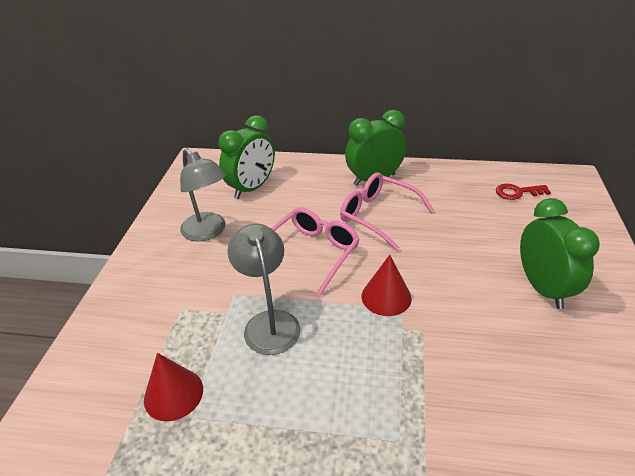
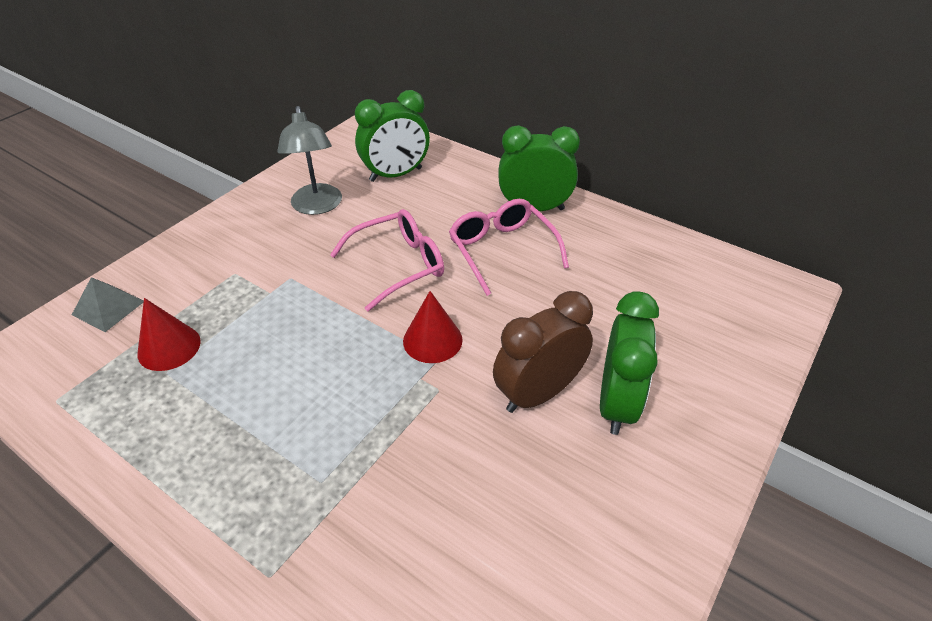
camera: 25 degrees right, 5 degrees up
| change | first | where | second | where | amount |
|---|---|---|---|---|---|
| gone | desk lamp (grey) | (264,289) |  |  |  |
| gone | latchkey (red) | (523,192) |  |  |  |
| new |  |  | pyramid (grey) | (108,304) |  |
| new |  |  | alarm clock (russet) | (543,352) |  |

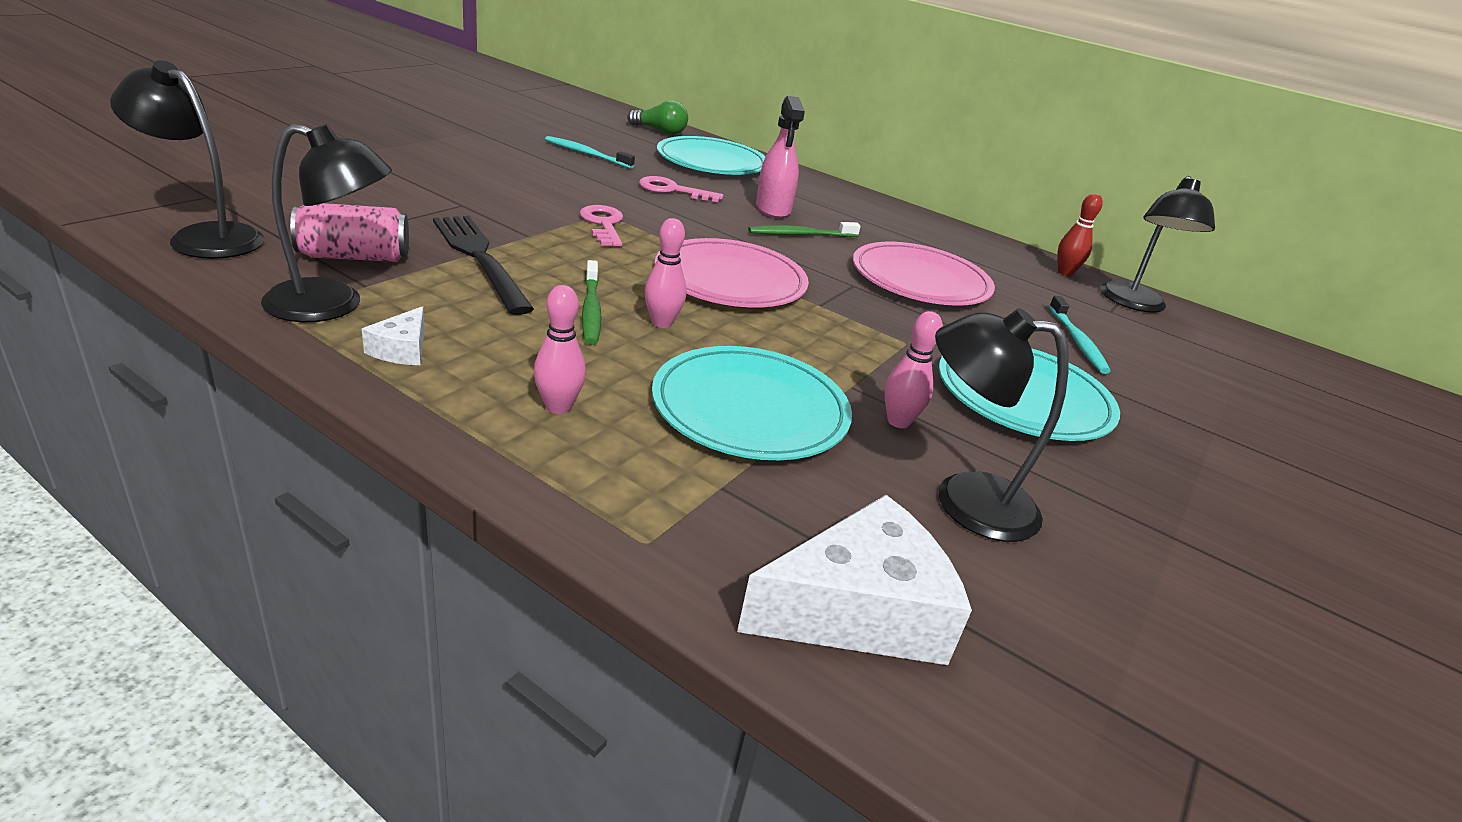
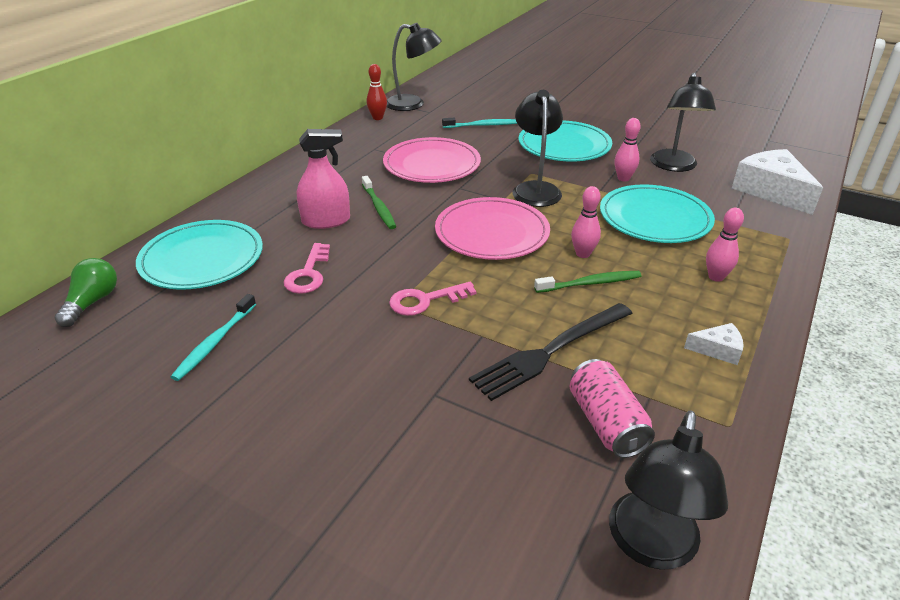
camera: 90 degrees left, 5 degrees up
| change | first | where | second | where | amount |
|---|---|---|---|---|---|
| shifted | desk lamp (ebony) | (326,223) |  | (537,148) |  |

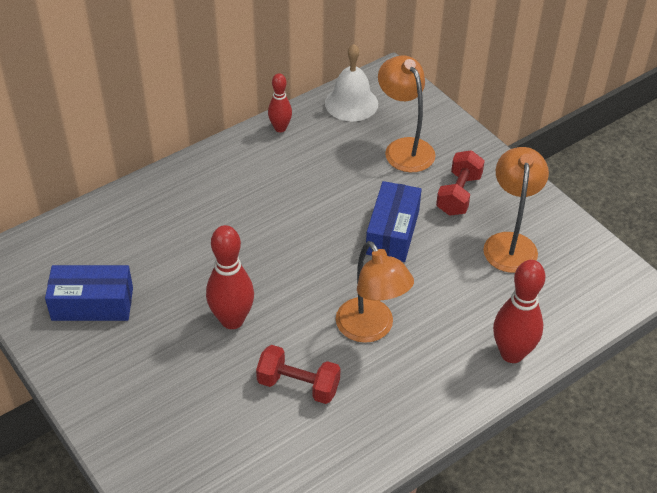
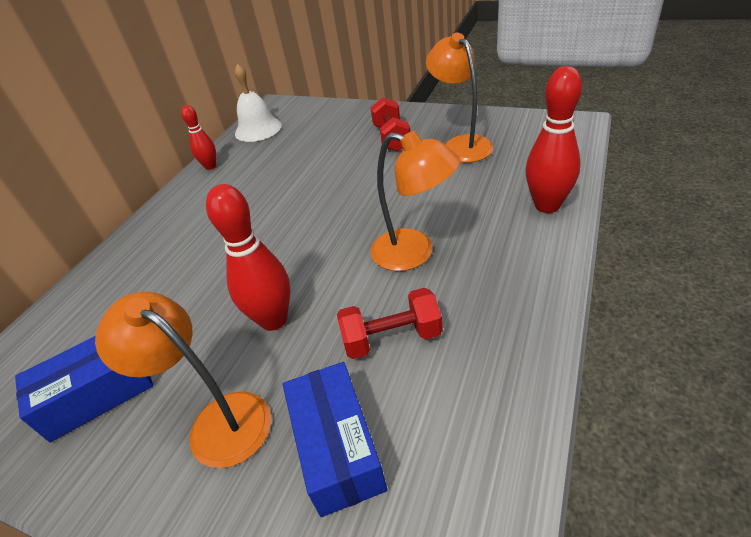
camera: 25 degrees left, 5 degrees down
| change | first | where | second | where | amount |
|---|---|---|---|---|---|
| shifted | parcel (royal blue) | (394,221) |  | (335,439) |  |
| shifted | desk lamp (orange-coloured) | (407,113) |  | (183,380) |  |

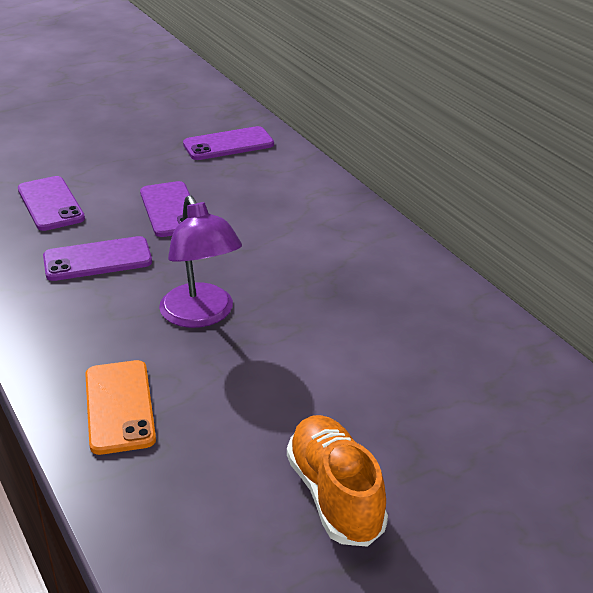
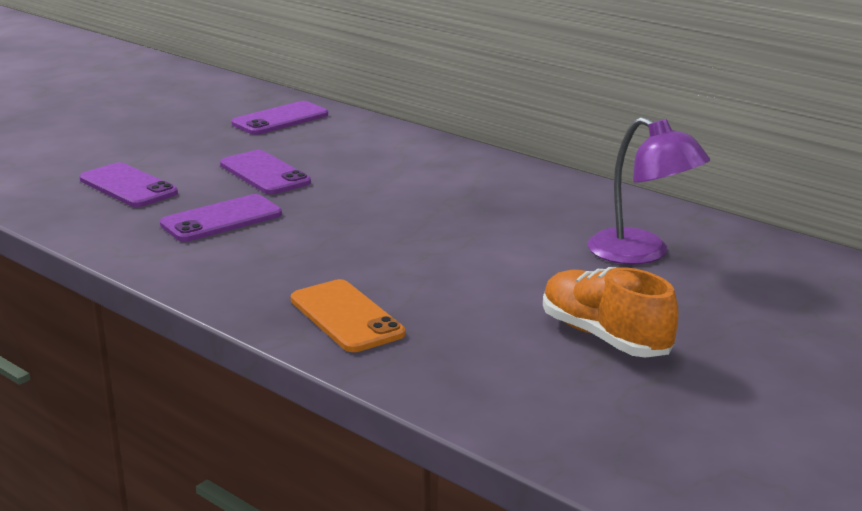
camera: 20 degrees left, 10 degrees down
| change | first | where | second | where | amount |
|---|---|---|---|---|---|
| shifted | desk lamp (violet) | (200,261) |  | (649,190) |  |

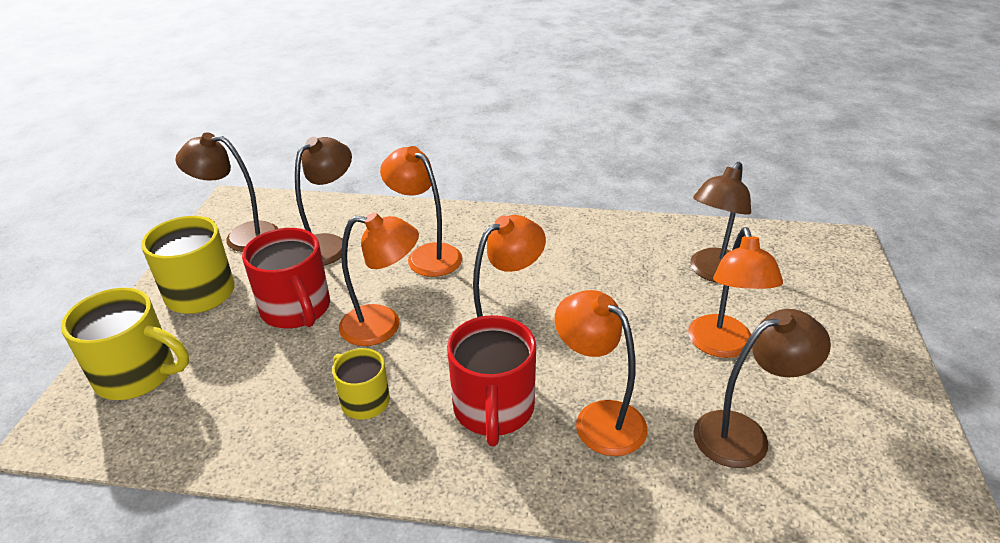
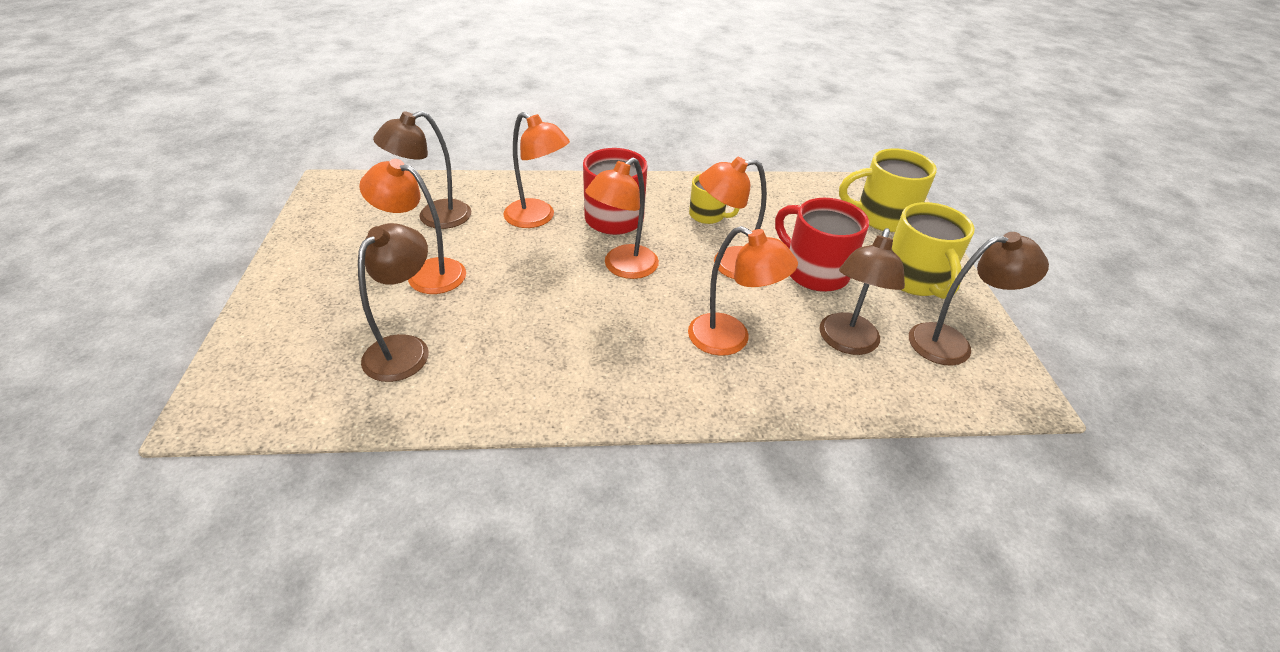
camera: 165 degrees right, 5 degrees up
| change | first | where | second | where | amount |
|---|---|---|---|---|---|
| rotated | desk lamp (orange-coloured) | (735,292) |  | (412,226) | 60 degrees counterclockwise |

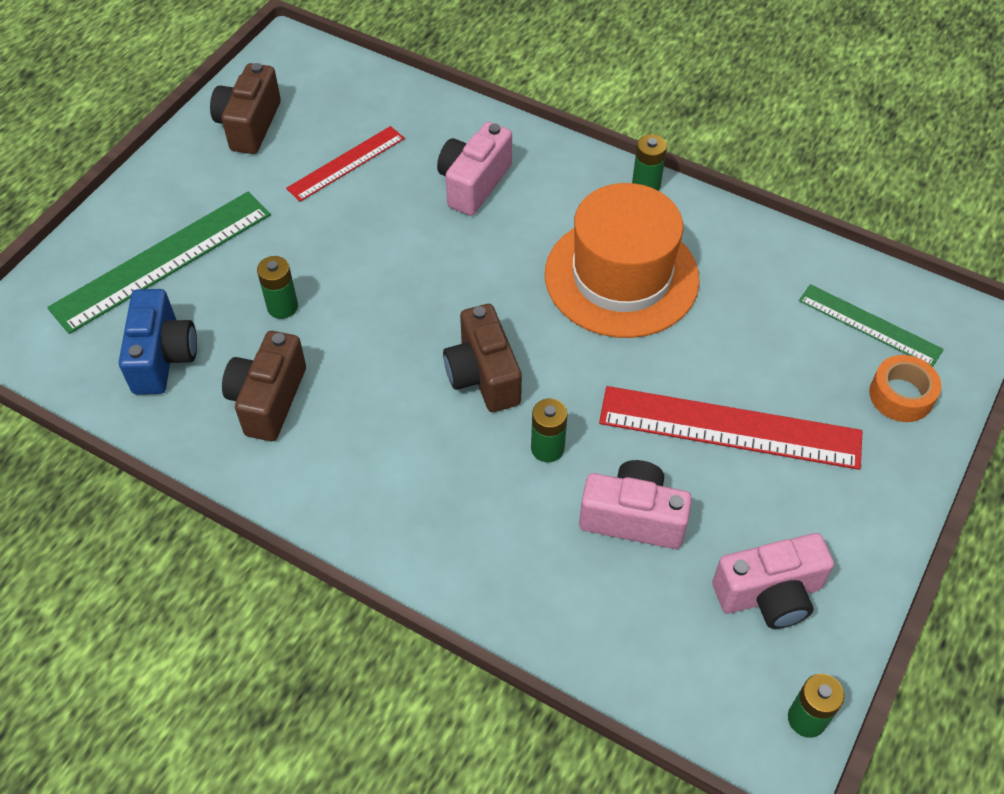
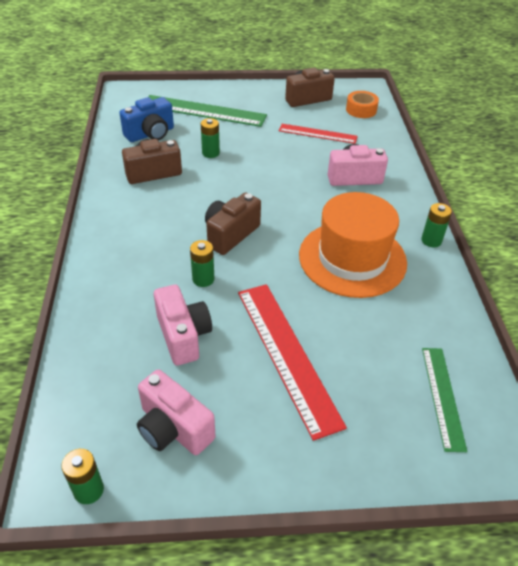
camera: 55 degrees right, 10 degrees down
| change | first | where | second | where | amount |
|---|---|---|---|---|---|
| shifted | sticky tape (orange-coloured) | (905,388) |  | (362,104) |  |

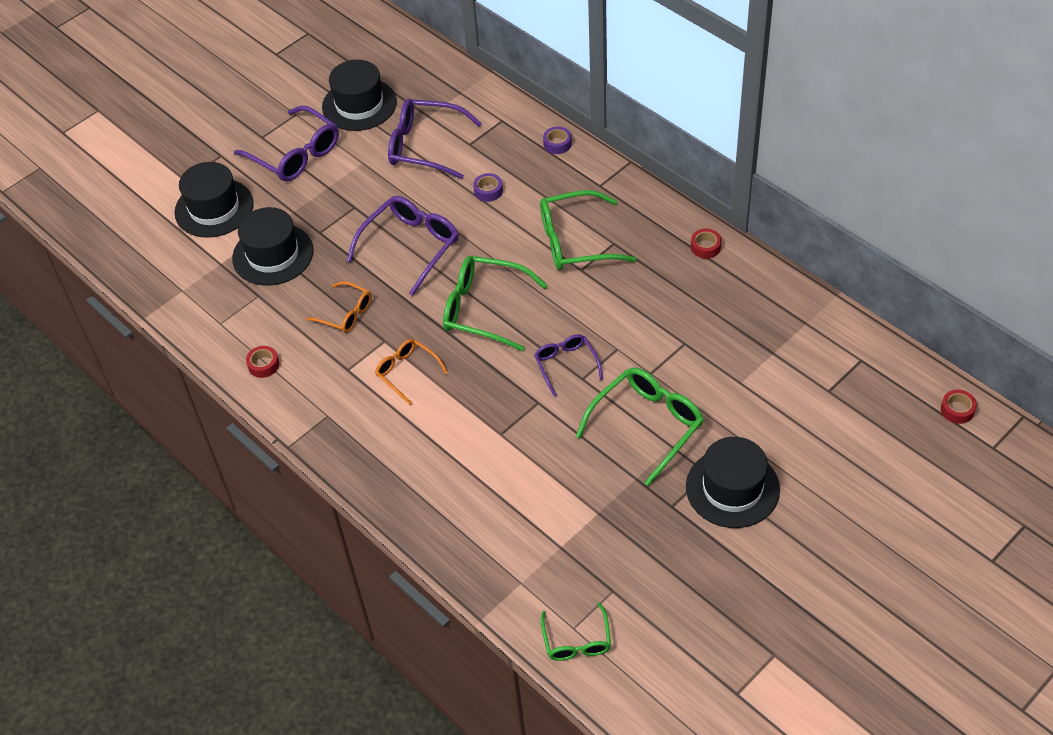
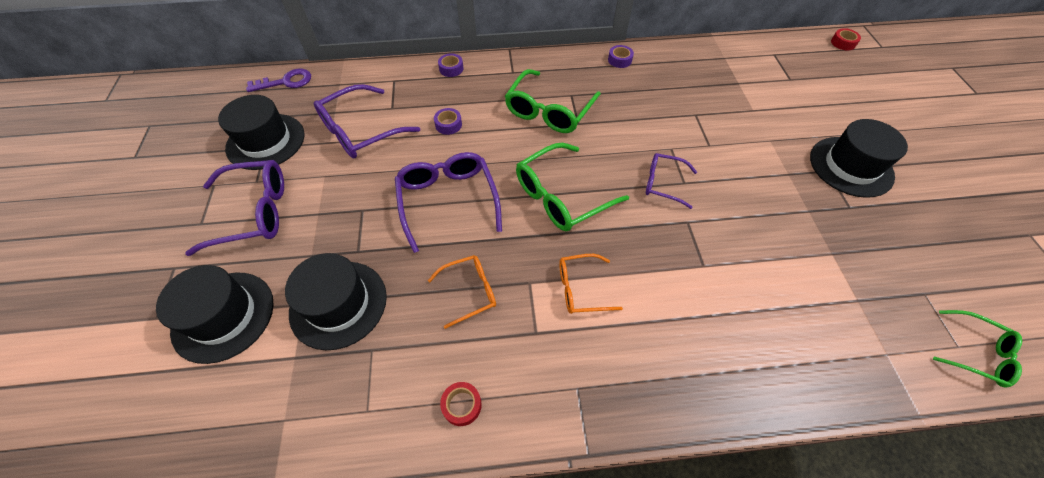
camera: 55 degrees left, 5 degrees up
| change | first | where | second | where | amount |
|---|---|---|---|---|---|
| gone | eyeglasses (leaf-green) | (640,427) |  |  |  |
| new |  |  | latchkey (violet) | (278,80) |  |
| repainted | sticky tape (red) | (706,244) | sticky tape (violet) | (621,56) |  |

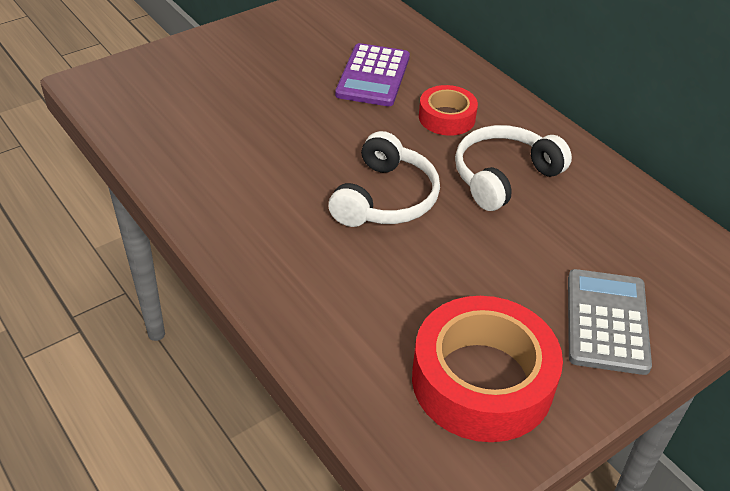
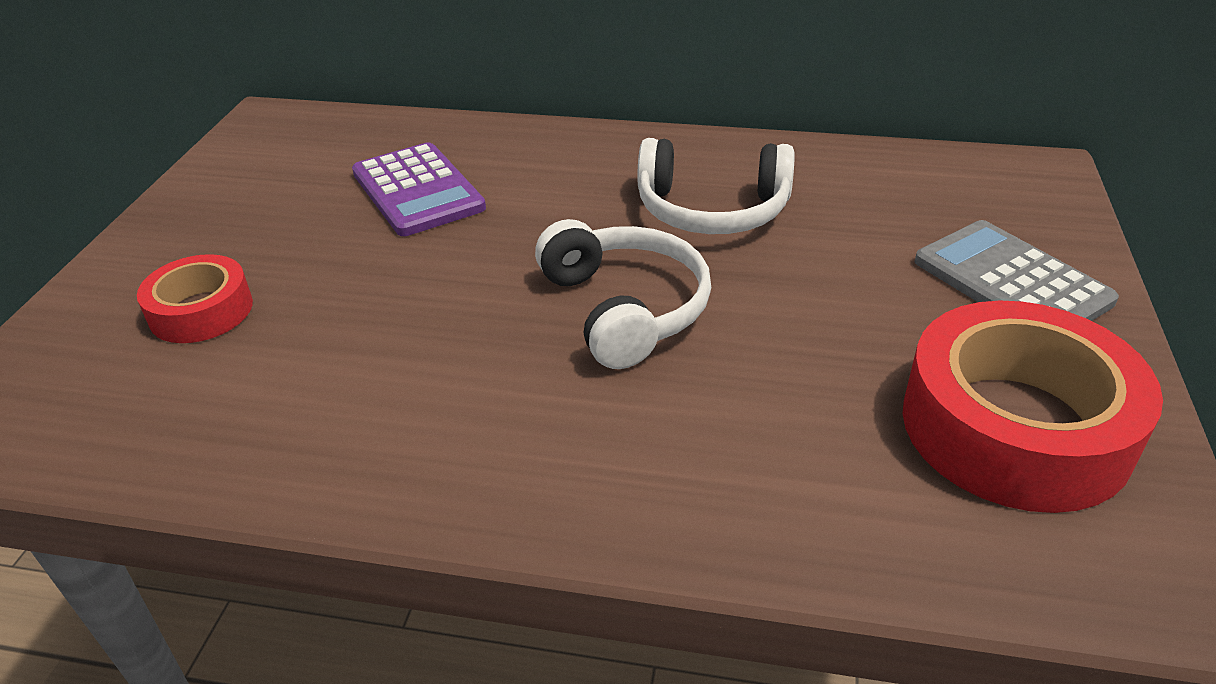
camera: 40 degrees left, 5 degrees down
| change | first | where | second | where | amount |
|---|---|---|---|---|---|
| shifted | sticky tape (red) | (448,110) |  | (195,298) |  |
| rotated | headset (snow-white) | (513,168) |  | (716,186) | 90 degrees counterclockwise |

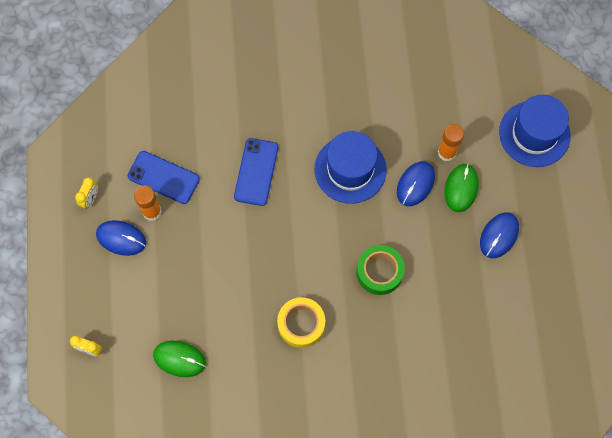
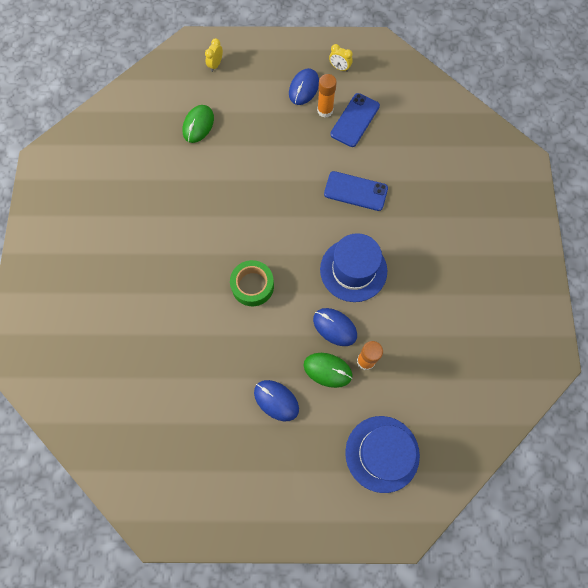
camera: 95 degrees right, 0 degrees up
| change | first | where | second | where | amount |
|---|---|---|---|---|---|
| gone | sticky tape (yellow) | (301,322) |  |  |  |

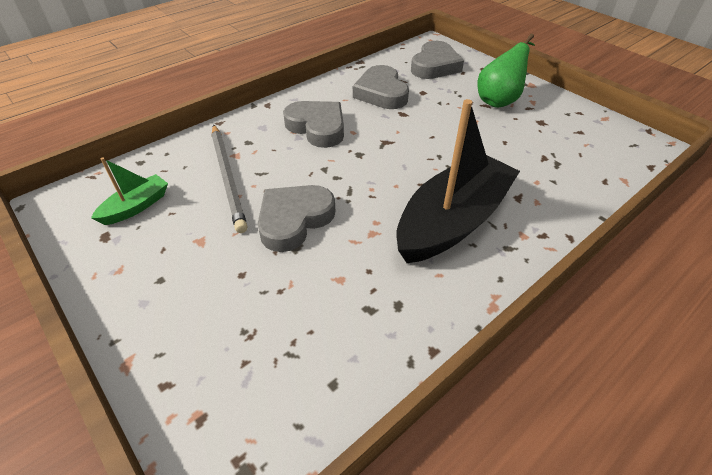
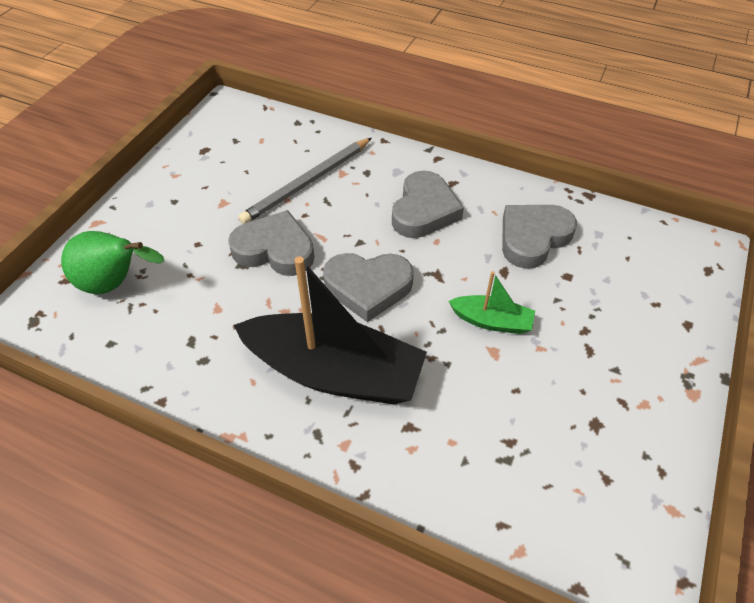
camera: 65 degrees right, 5 degrees up
| change | first | where | second | where | amount |
|---|---|---|---|---|---|
| shifted | boat (leaf-green) | (129,191) |  | (492,302) |  |
| shifted | heart (grey) | (437,60) |  | (368,287) |  |
| shifted | toy pear (leaf-green) | (506,71) |  | (112,262) |  |

